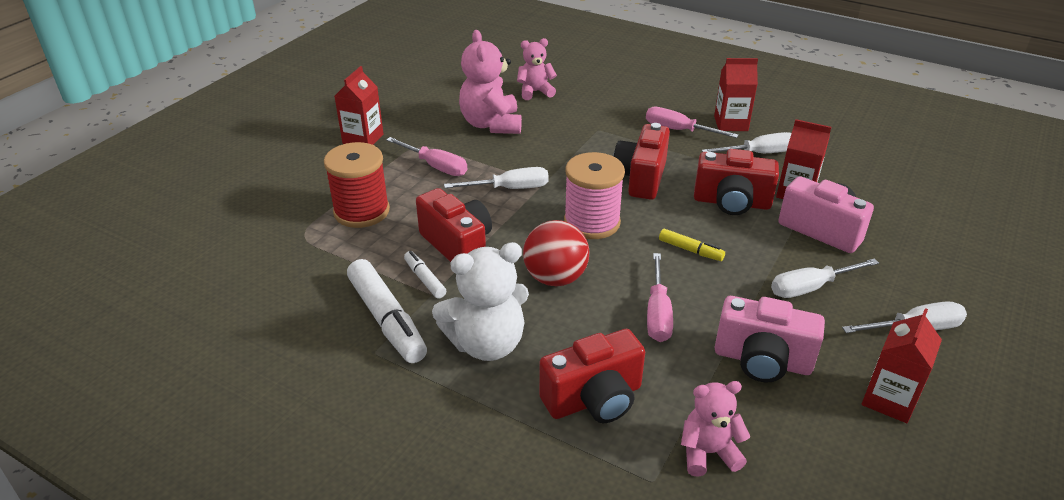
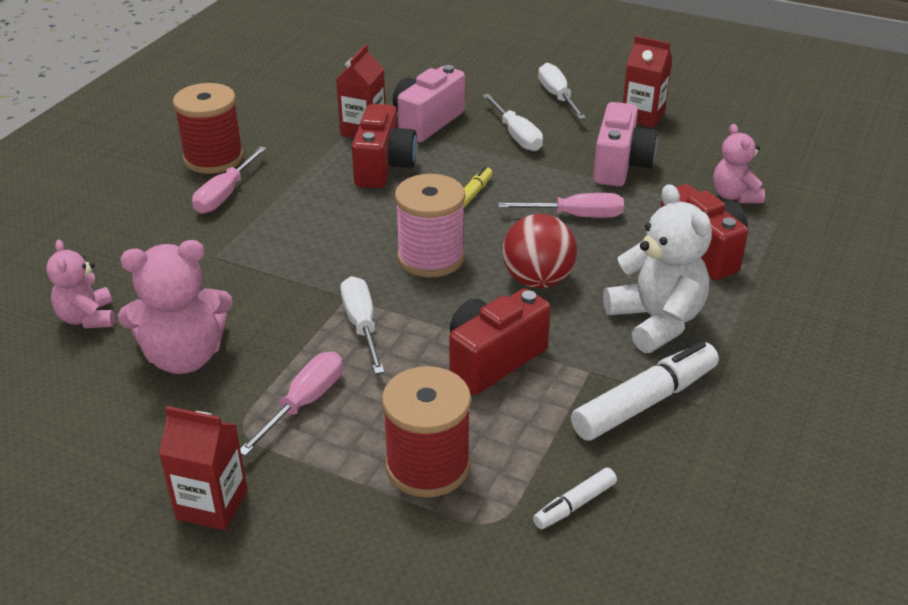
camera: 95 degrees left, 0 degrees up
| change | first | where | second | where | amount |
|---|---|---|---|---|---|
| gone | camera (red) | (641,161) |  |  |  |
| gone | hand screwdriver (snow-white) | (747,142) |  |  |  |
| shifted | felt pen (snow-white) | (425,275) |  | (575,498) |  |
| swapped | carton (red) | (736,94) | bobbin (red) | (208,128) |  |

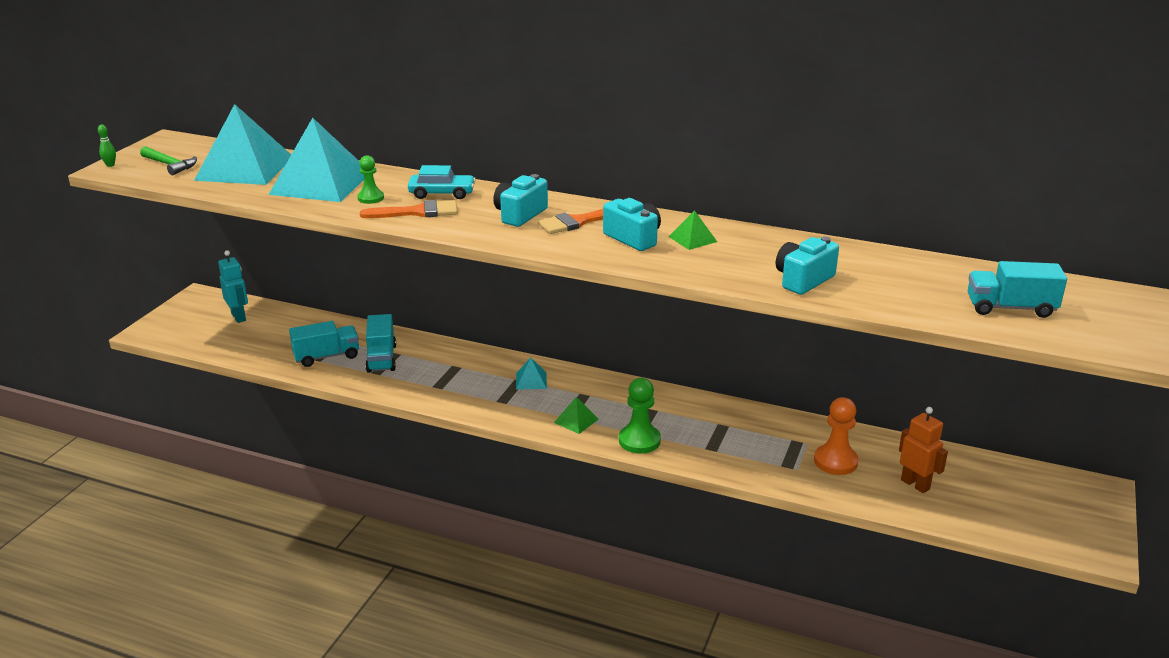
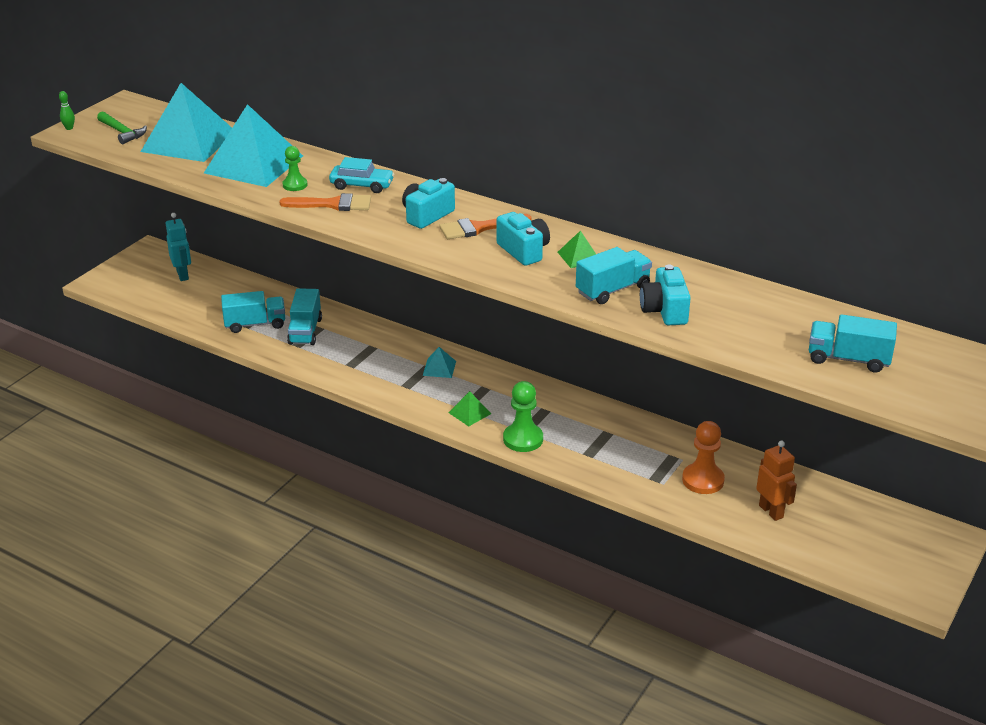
camera: 10 degrees right, 5 degrees up
| change | first | where | second | where | amount |
|---|---|---|---|---|---|
| new |  |  | truck (teal) | (614,275) |  |
| rotated | camera (teal) | (807,266) |  | (665,295) | 60 degrees counterclockwise |

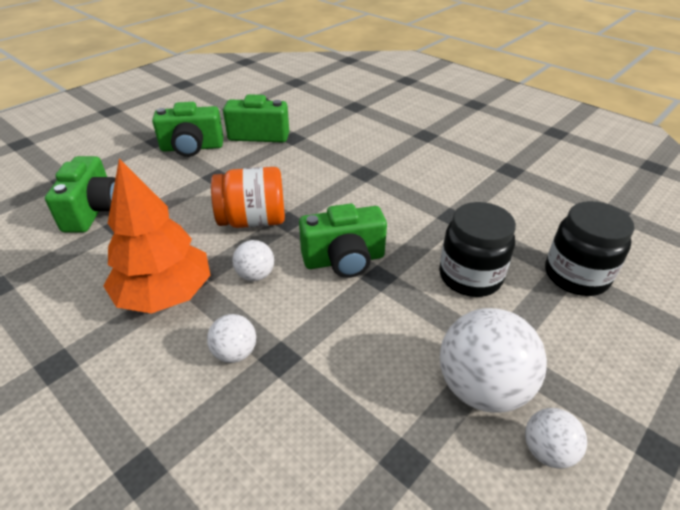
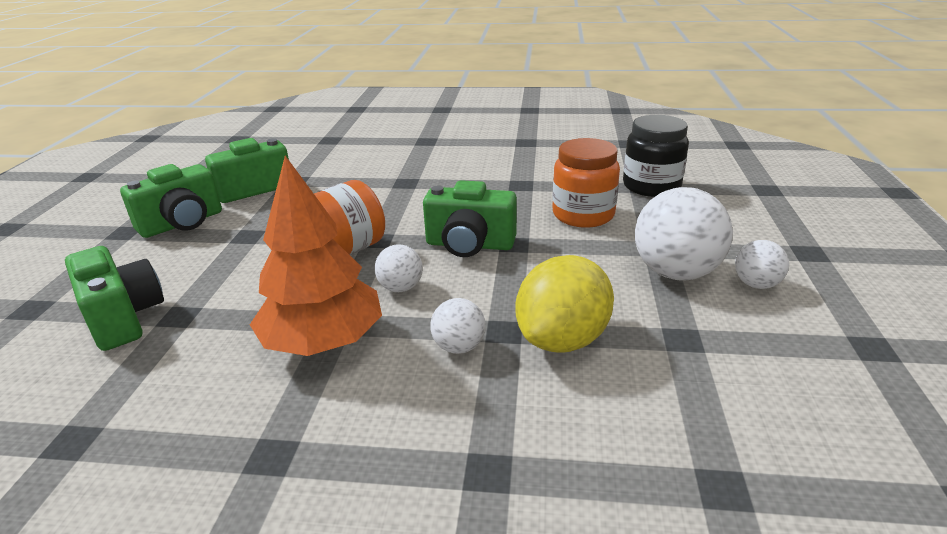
camera: 35 degrees left, 10 degrees down
| change | first | where | second | where | amount |
|---|---|---|---|---|---|
| new |  |  | lemon (yellow) | (564,304) |  |
| repainted | jam jar (ebony) | (477,249) | jam jar (orange-coloured) | (586,183) |  |
| rotated | camera (leaf-green) | (343,240) |  | (470,218) | 60 degrees clockwise |

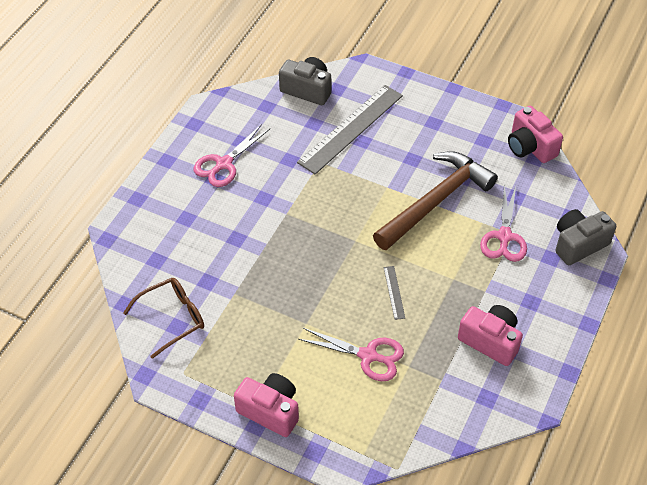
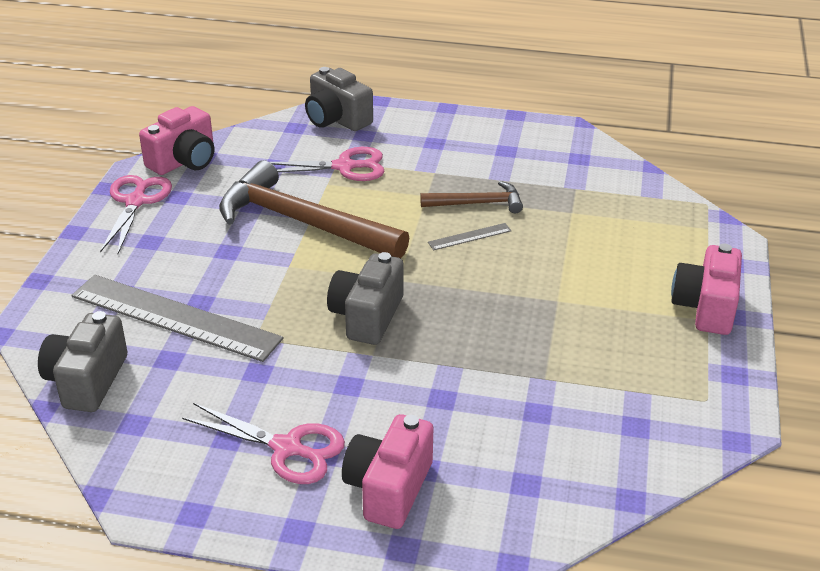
camera: 105 degrees left, 15 degrees down
| change | first | where | second | where | amount |
|---|---|---|---|---|---|
| gone | eyeglasses (russet) | (163,318) |  |  |  |
| new |  |  | camera (grey) | (365,298) |  |
| new |  |  | hammer (russet) | (471,197) |  |
| shifted | shears (pink) | (351,354) |  | (136,214) |  |
| shifted | camera (pink) | (490,335) |  | (388,471) |  |

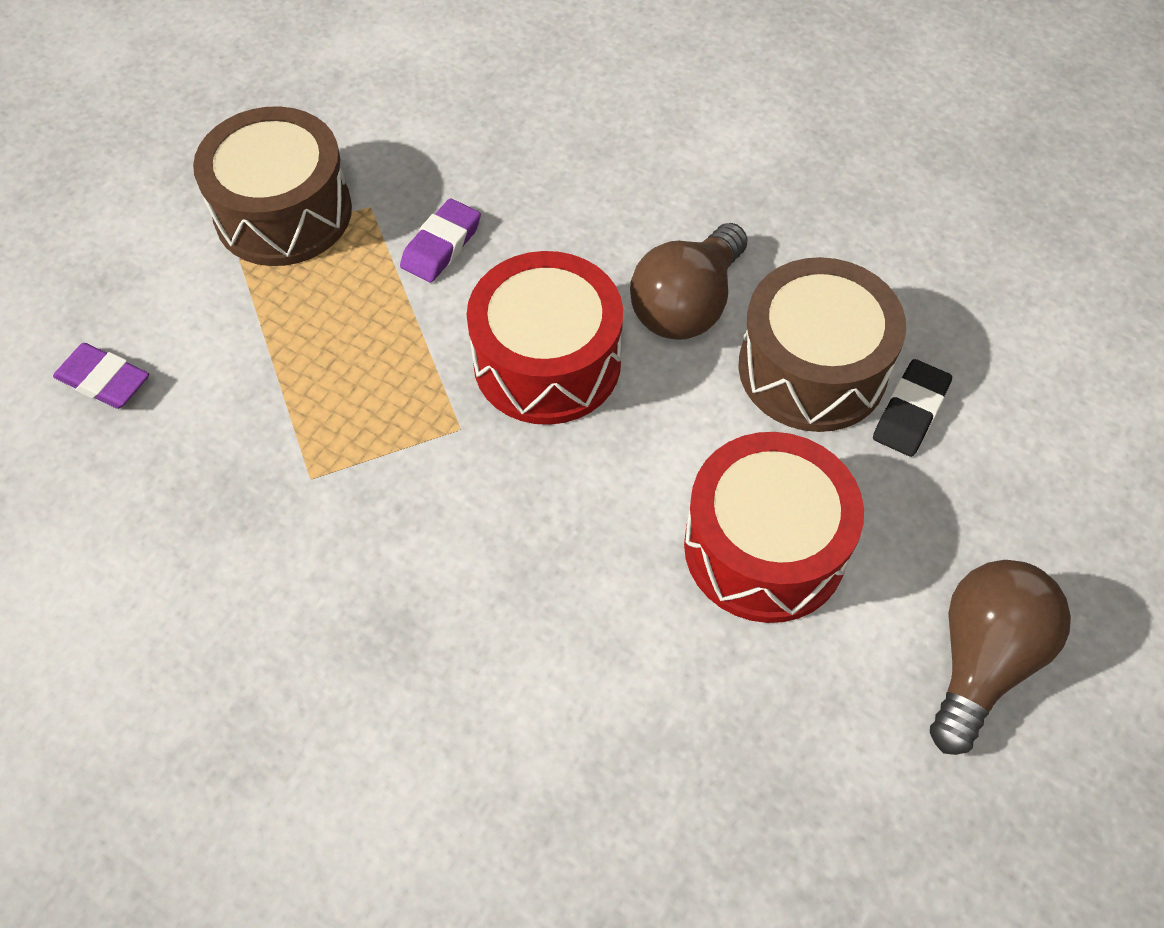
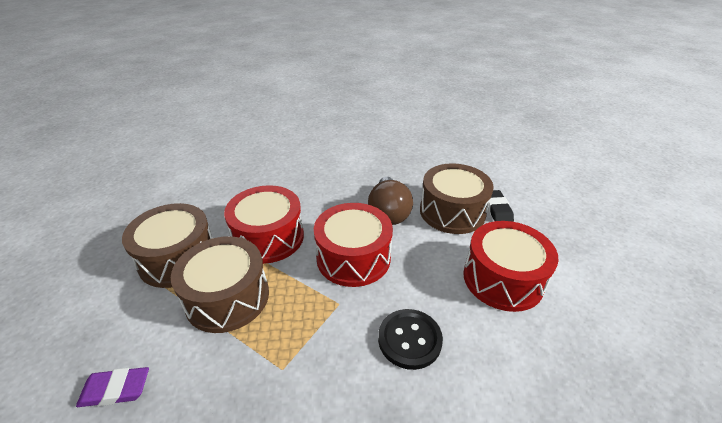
camera: 35 degrees left, 20 degrees down
| change | first | where | second | where | amount |
|---|---|---|---|---|---|
| gone | bulb (russet) | (1000,657) |  |  |  |
| new |  |  | snare drum (russet) | (220,284) |  |
| new |  |  | sewing button (ebony) | (410,339) |  |
| swapped | eraser (violet) | (440,240) | snare drum (red) | (264,224) |  |

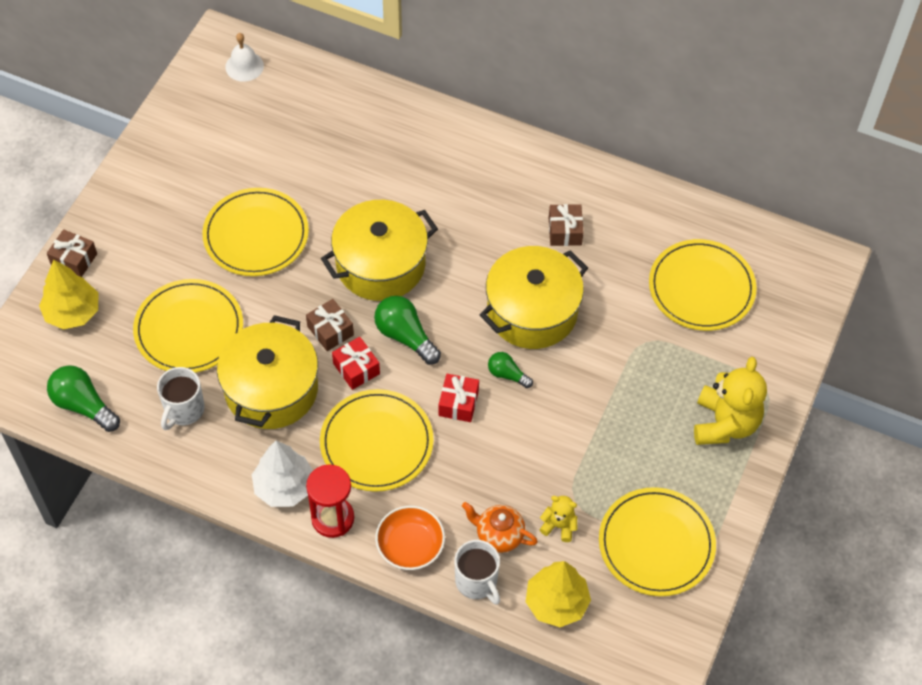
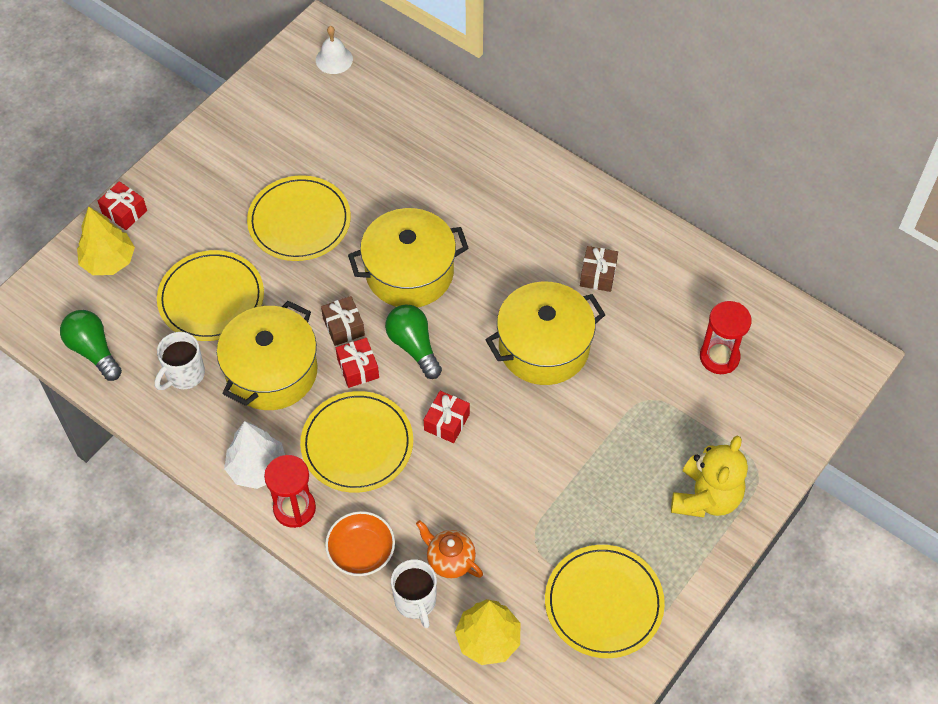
camera: 15 degrees right, 0 degrees up
| change | first | where | second | where | amount |
|---|---|---|---|---|---|
| gone | bulb (leaf-green) | (510,370) |  |  |  |
| gone | teddy (yellow) | (558,519) |  |  |  |
| swapped | plate (yellow) | (703,285) | sandglass (red) | (726,337) |  |
| repainted | gift (russet) | (72,253) | gift (red) | (122,205) |  |

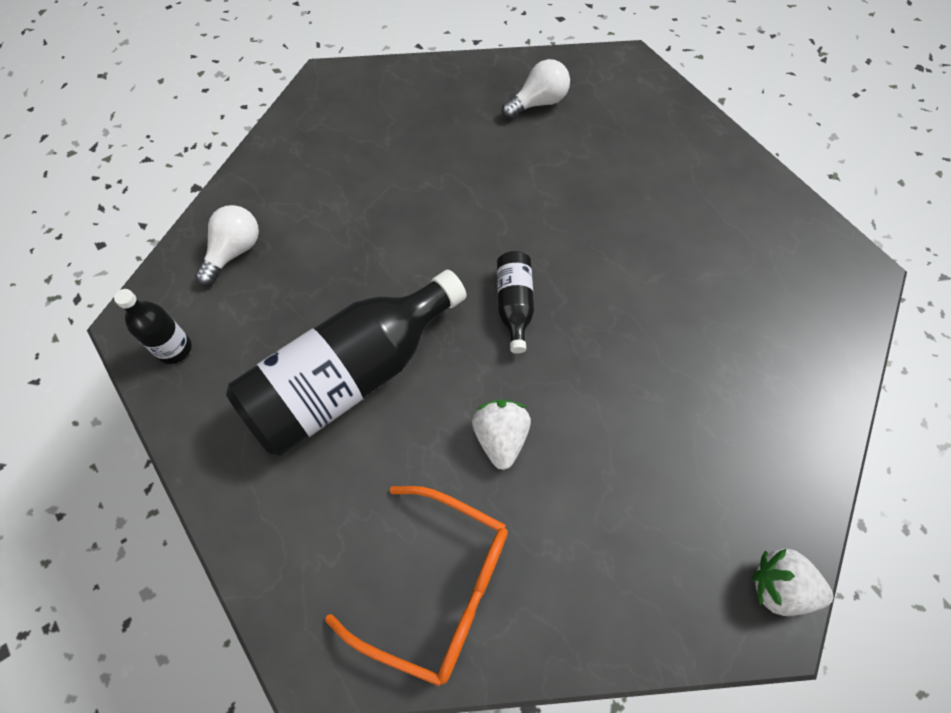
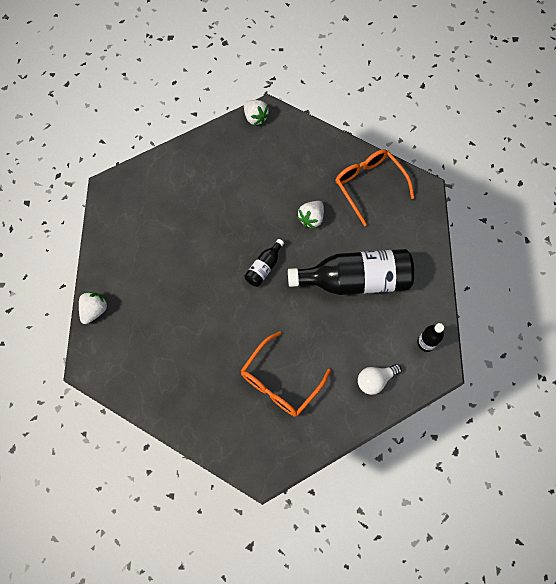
camera: 145 degrees left, 5 degrees up
| change | first | where | second | where | amount |
|---|---|---|---|---|---|
| gone | bulb (snow-white) | (536,89) |  |  |  |
| new |  |  | berry (snow-white) | (93,308) |  |
| new |  |  | eyeglasses (orange-coloured) | (286,374) |  |

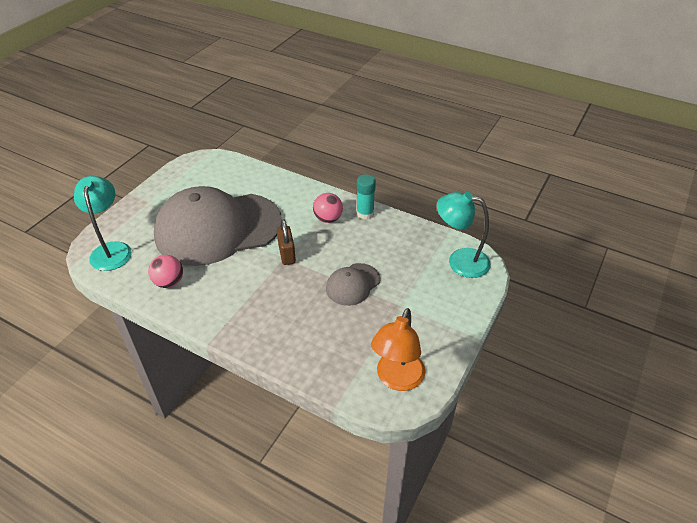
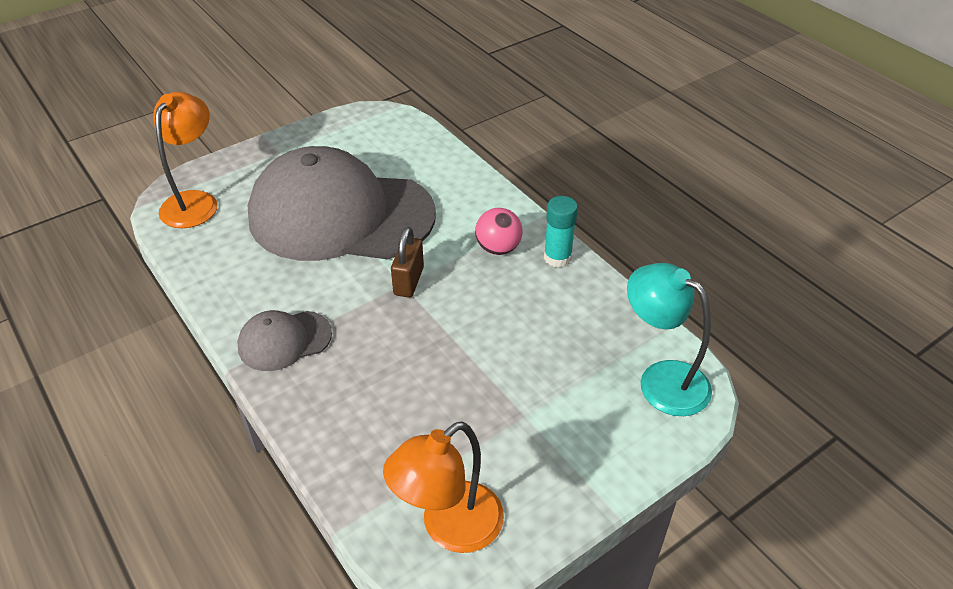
camera: 25 degrees right, 0 degrees up
| change | first | where | second | where | amount |
|---|---|---|---|---|---|
| gone | ball (pink) | (165,271) |  |  |  |
| shifted | baseball cap (grey) | (353,284) |  | (284,340) |  |
| repainted | desk lamp (teal) | (103,223) | desk lamp (orange-coloured) | (185,160) |  |

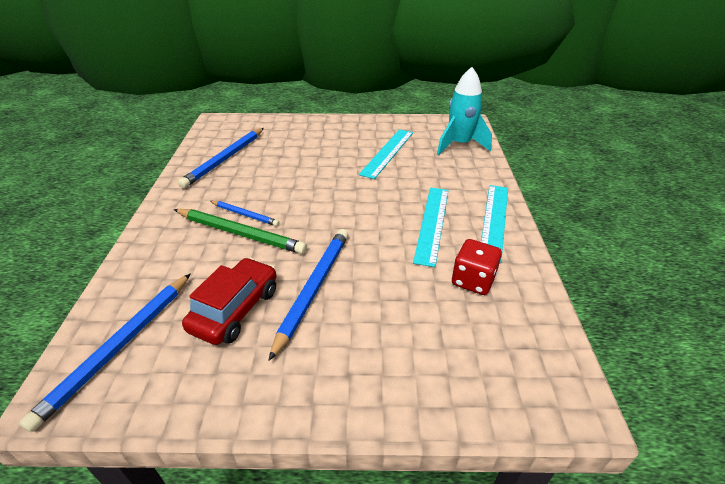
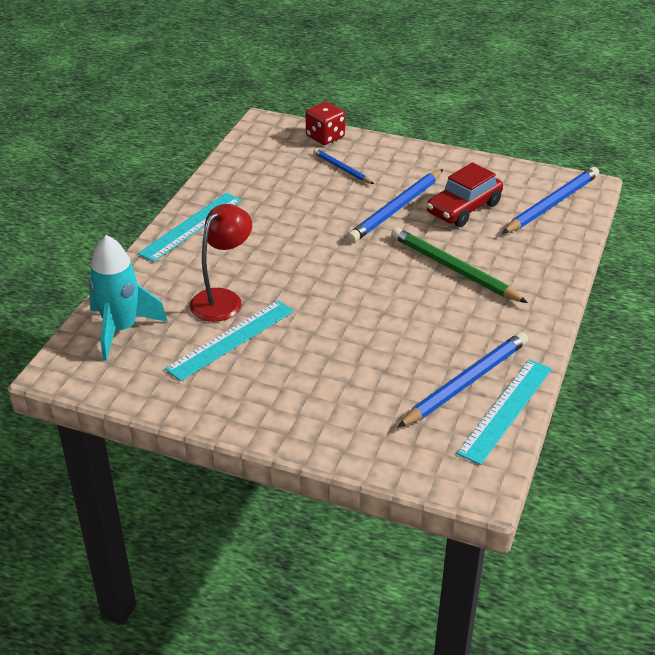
camera: 160 degrees left, 0 degrees up
| change | first | where | second | where | amount |
|---|---|---|---|---|---|
| new |  |  | desk lamp (red) | (221,263) |  |
| shifted | pencil (royal blue) | (245,213) |  | (343,166) |  |
| shifted | ruler (teal) | (431,227) |  | (504,412) |  |
| shifted | game die (red) | (477,267) |  | (325,123) |  |

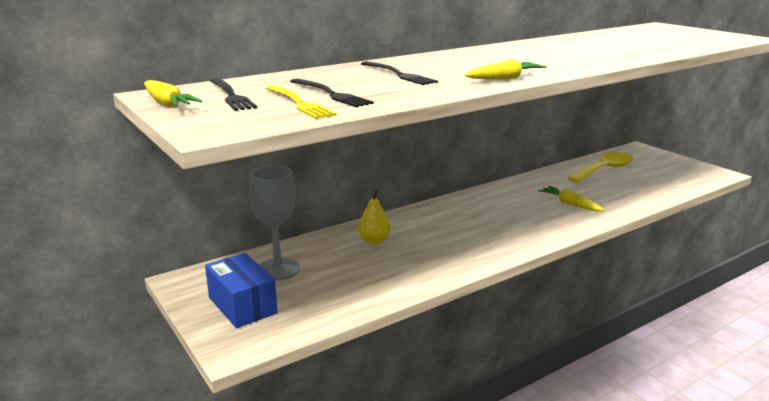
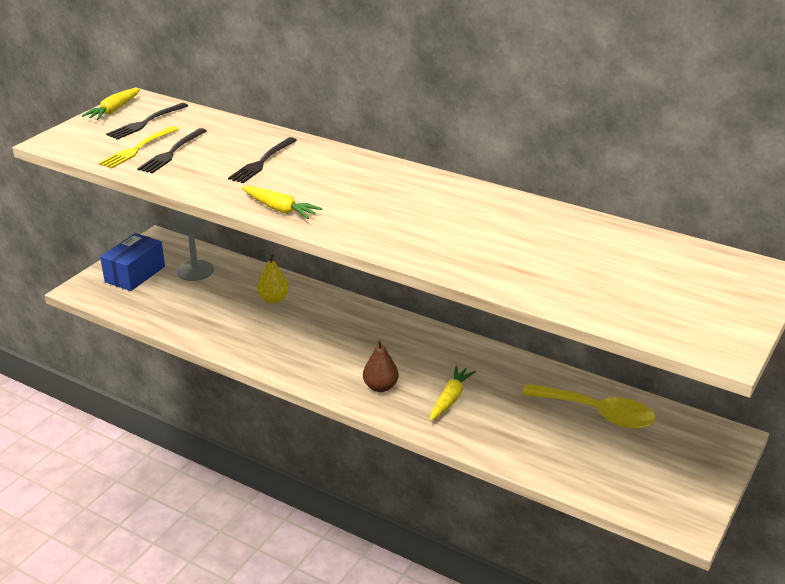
camera: 65 degrees right, 10 degrees up
| change | first | where | second | where | amount |
|---|---|---|---|---|---|
| new |  |  | toy pear (russet) | (380,365) |  |

